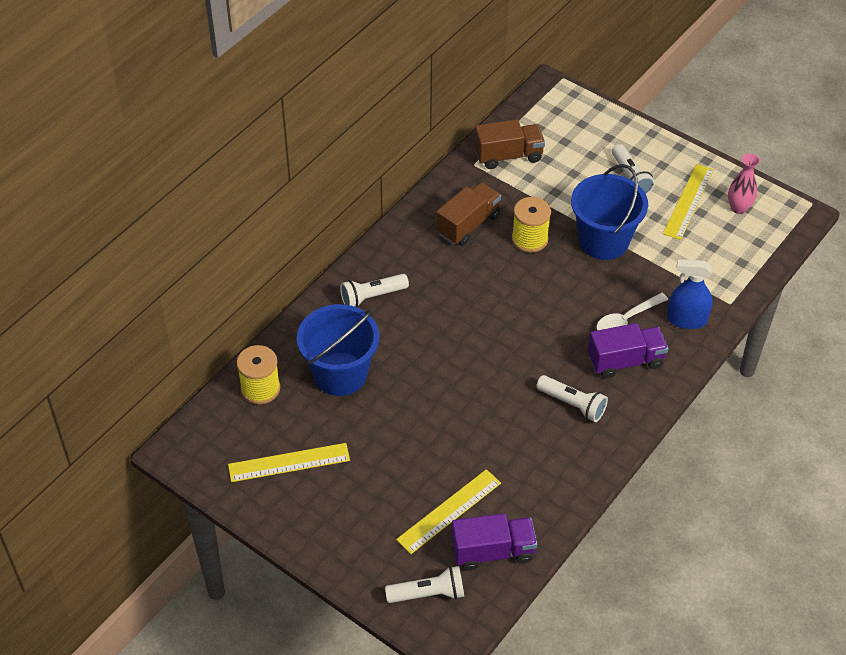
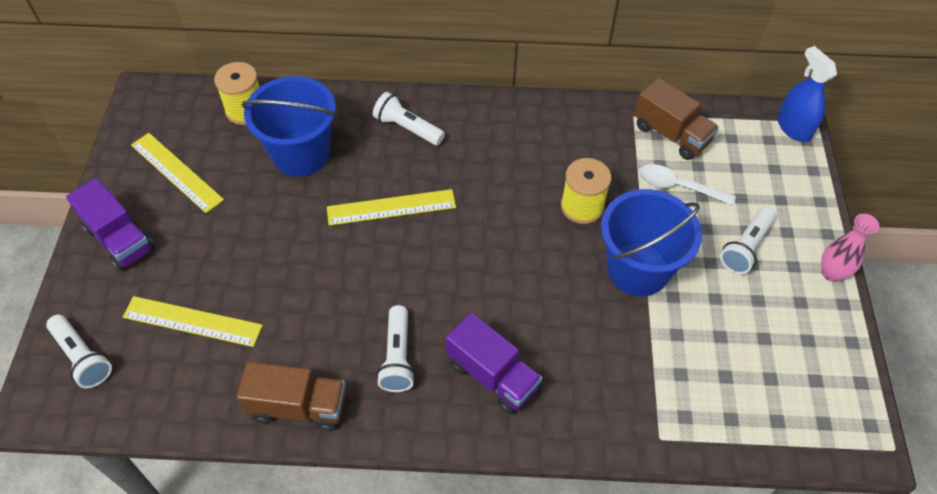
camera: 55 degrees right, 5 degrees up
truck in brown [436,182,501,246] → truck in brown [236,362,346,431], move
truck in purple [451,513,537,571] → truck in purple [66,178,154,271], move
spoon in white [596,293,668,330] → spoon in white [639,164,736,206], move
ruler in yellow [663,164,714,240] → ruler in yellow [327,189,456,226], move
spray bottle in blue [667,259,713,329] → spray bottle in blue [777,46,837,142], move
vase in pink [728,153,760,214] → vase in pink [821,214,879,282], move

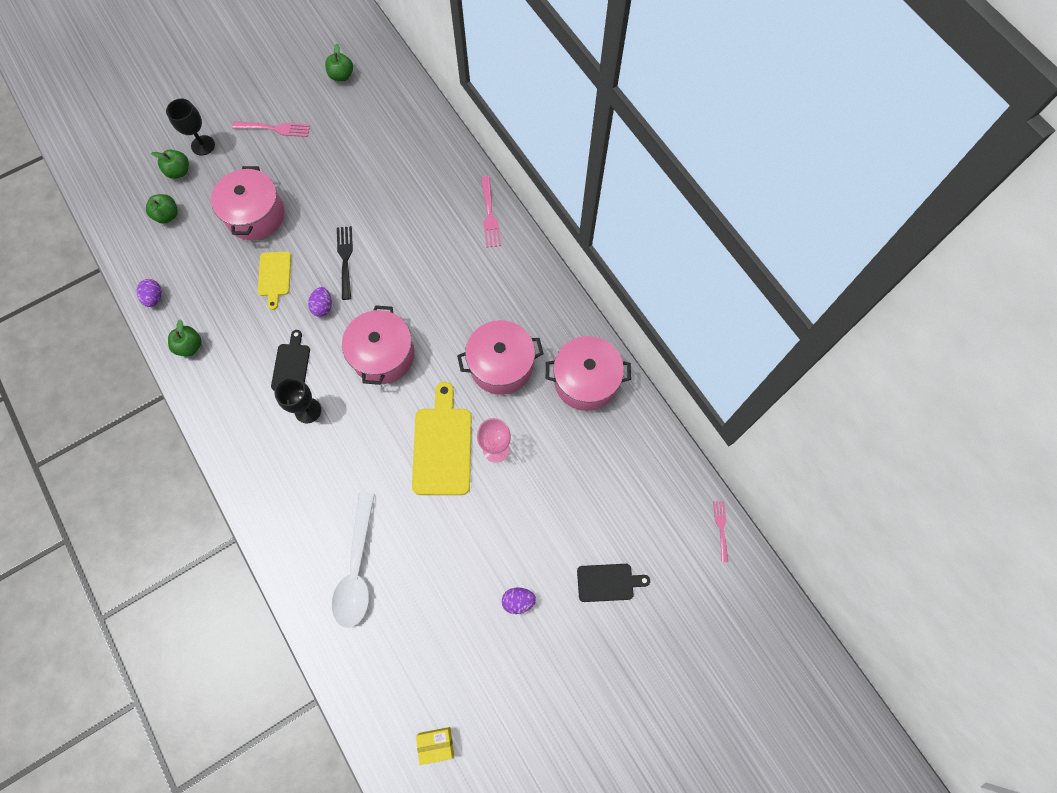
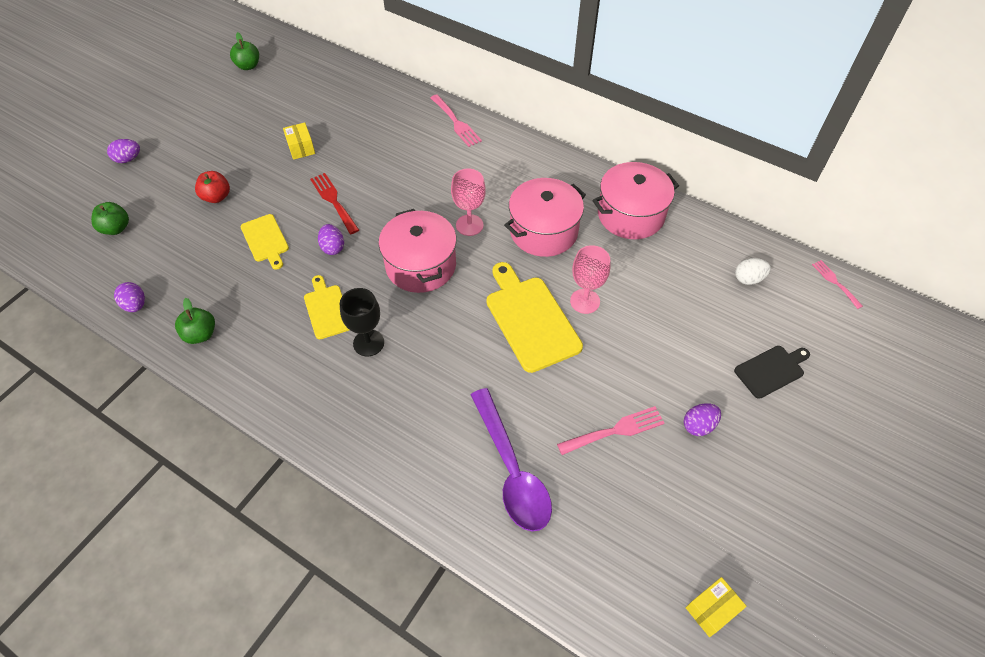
camera: 25 degrees left, 15 degrees down
apple in green [151,149,189,179] → -
- → box in yellow [283,122,315,160]
- → goblet in pink [451,169,486,236]
- → egg in white [735,258,771,285]
fork in pink [232,121,310,137] → fork in pink [557,406,665,455], move
goblet in black [166,99,215,155] → egg in purple [107,139,140,163]
pot in pink [211,166,284,240] → apple in red [195,171,230,203]
cutting board in black [271,330,310,391] → cutting board in yellow [304,275,349,339]
spoon in white [332,492,375,628] → spoon in purple [470,388,552,532]
fork in black [337,226,353,300] → fork in red [310,173,359,234]

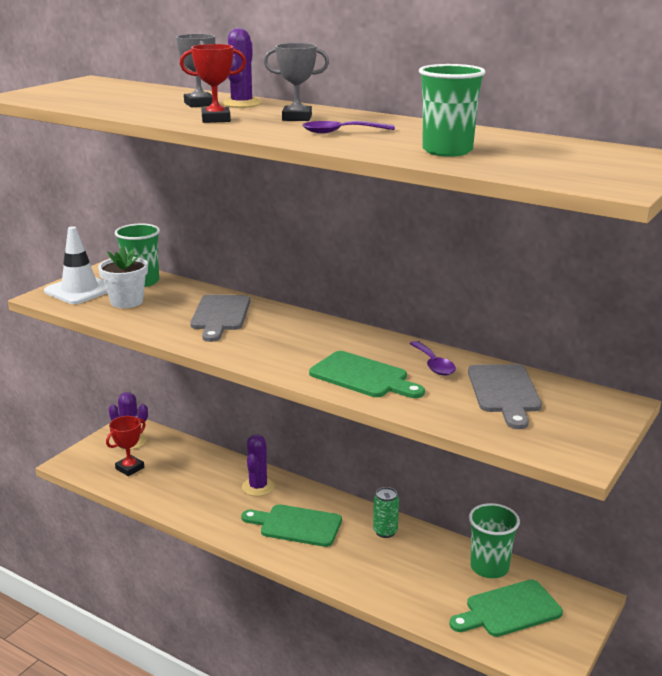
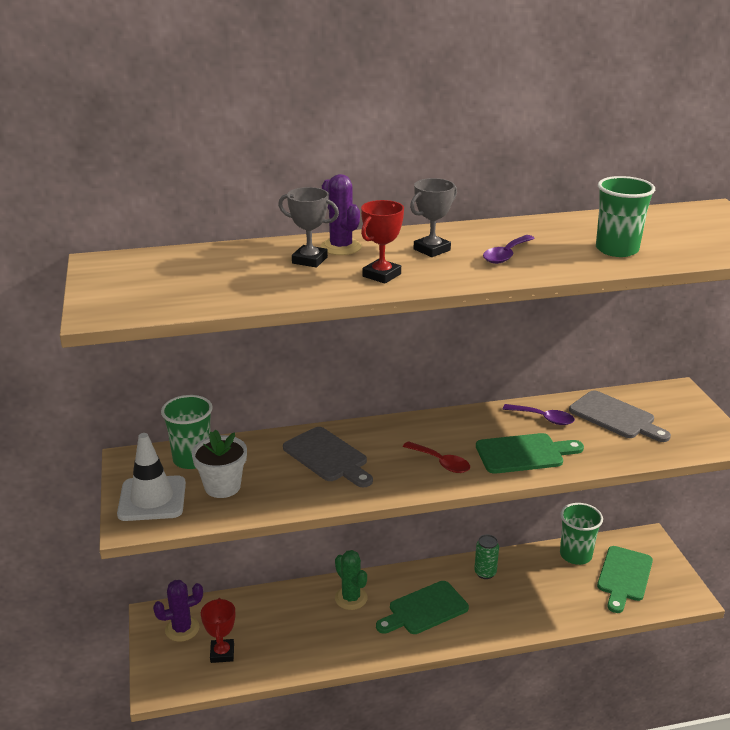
camera: 45 degrees left, 5 degrees up
- → spoon in red [403,441,470,473]
cactus in purple [242,434,275,496] → cactus in green [335,550,368,610]

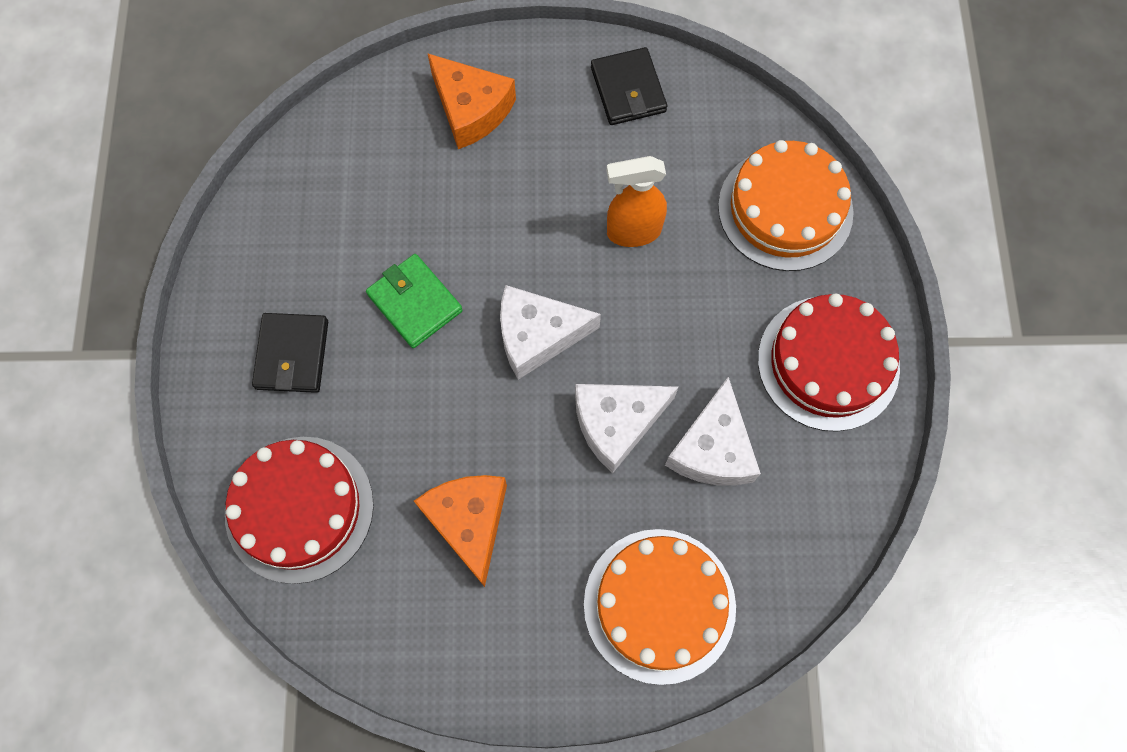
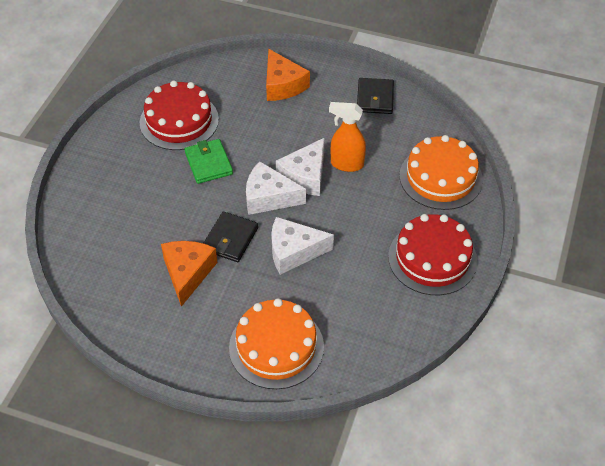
camera: 20 degrees right, 20 degrees down
cake in red [225,437,374,584] → cake in red [140,81,219,150], move
wallet in black [252,313,328,393] → wallet in black [204,212,258,262], move
cheese in white [665,377,761,486] → cheese in white [276,138,325,196], move

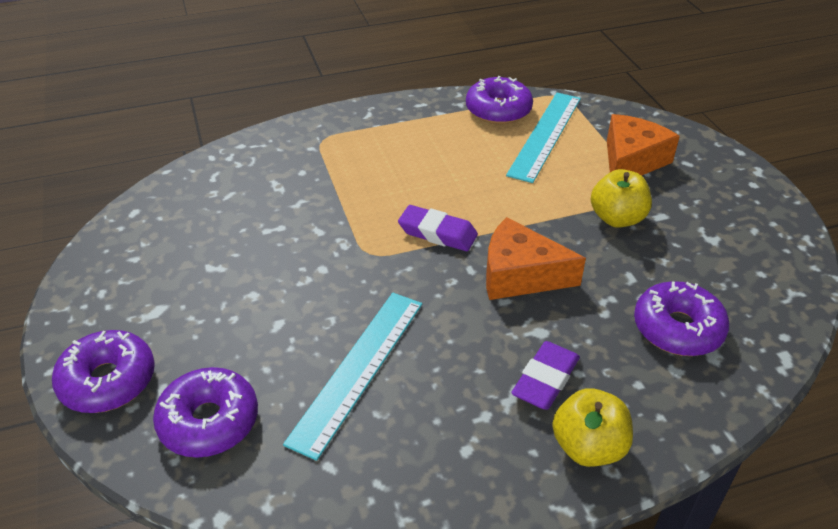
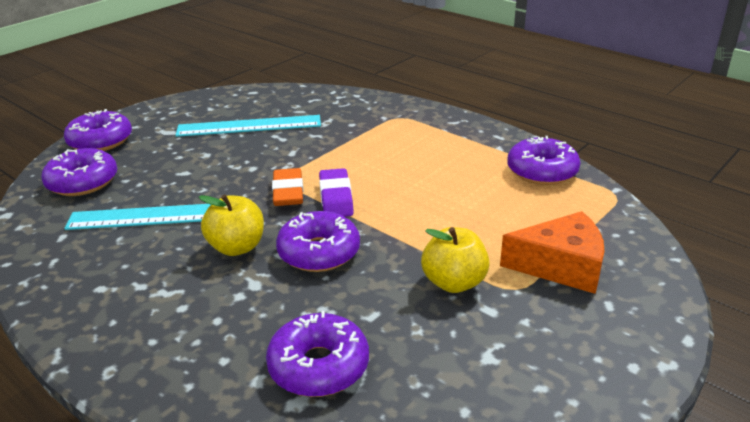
camera: 60 degrees right, 10 degrees down
eraser in purple [511,341,580,410] → -
- → eraser in orange [272,168,303,206]
ruler in turquoise [506,93,581,183] → ruler in turquoise [175,115,321,137], move
apple in yellow [552,388,633,467] → apple in yellow [199,194,264,256], move
cheese in orange [486,217,586,300] → donut in purple [276,211,360,272]

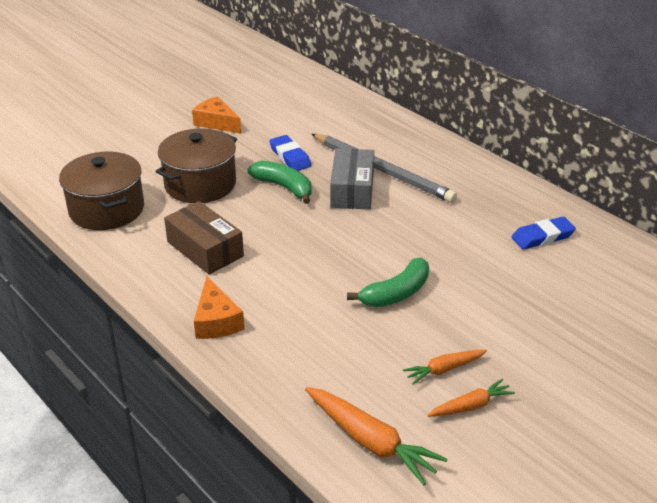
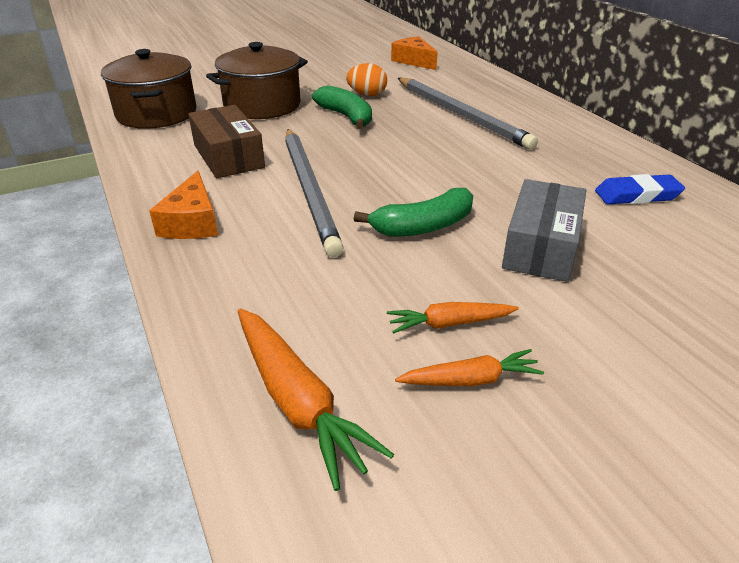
camera: 15 degrees right, 0 degrees up
- → pencil in grey [285,129,344,257]
cheese in orange [192,96,241,134] → cheese in orange [391,36,438,70], move
box in grey [330,148,374,210] → box in grey [502,179,587,282], move
eraser in blue [269,135,311,171] → egg in orange [346,63,387,96]

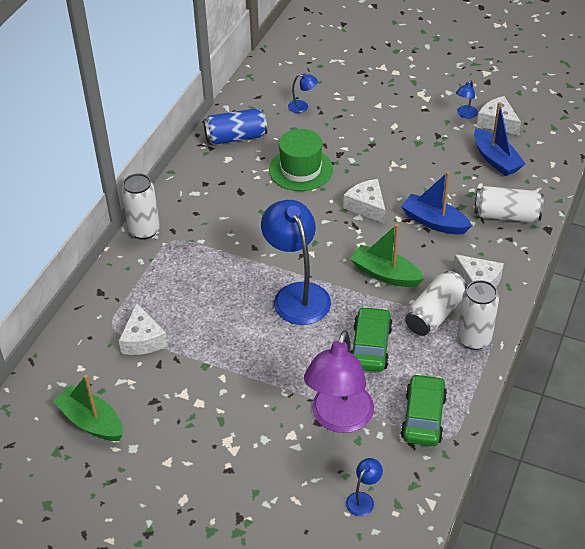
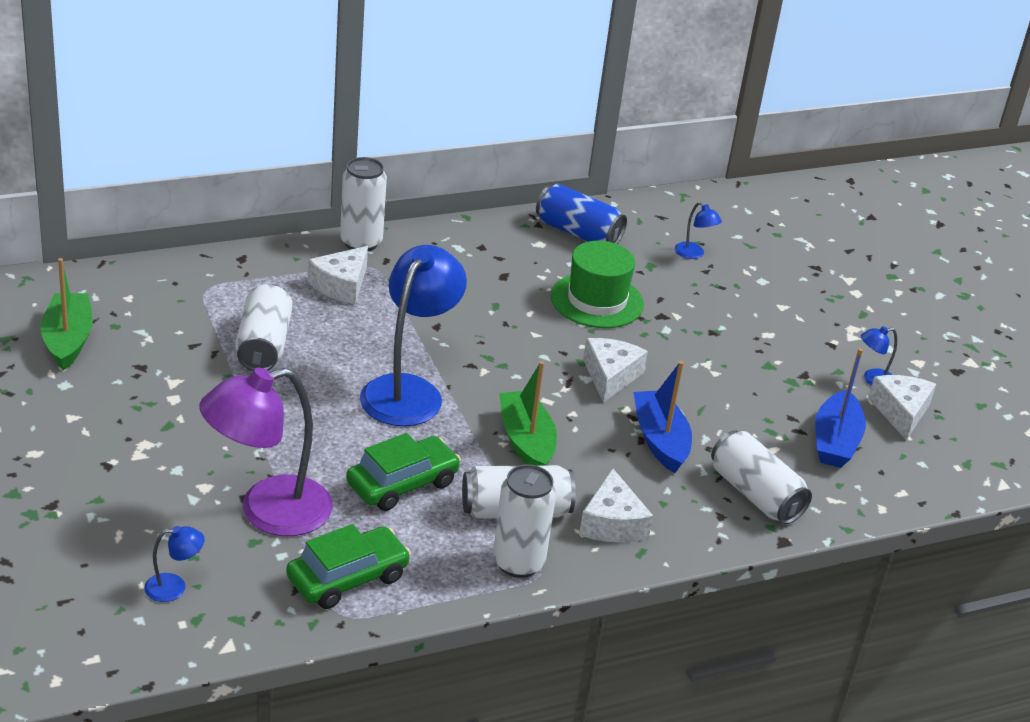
camera: 40 degrees right, 10 degrees down
- → can in white [235,284,293,371]
cheese in white [119,303,168,355] → cheese in white [308,246,368,304], move

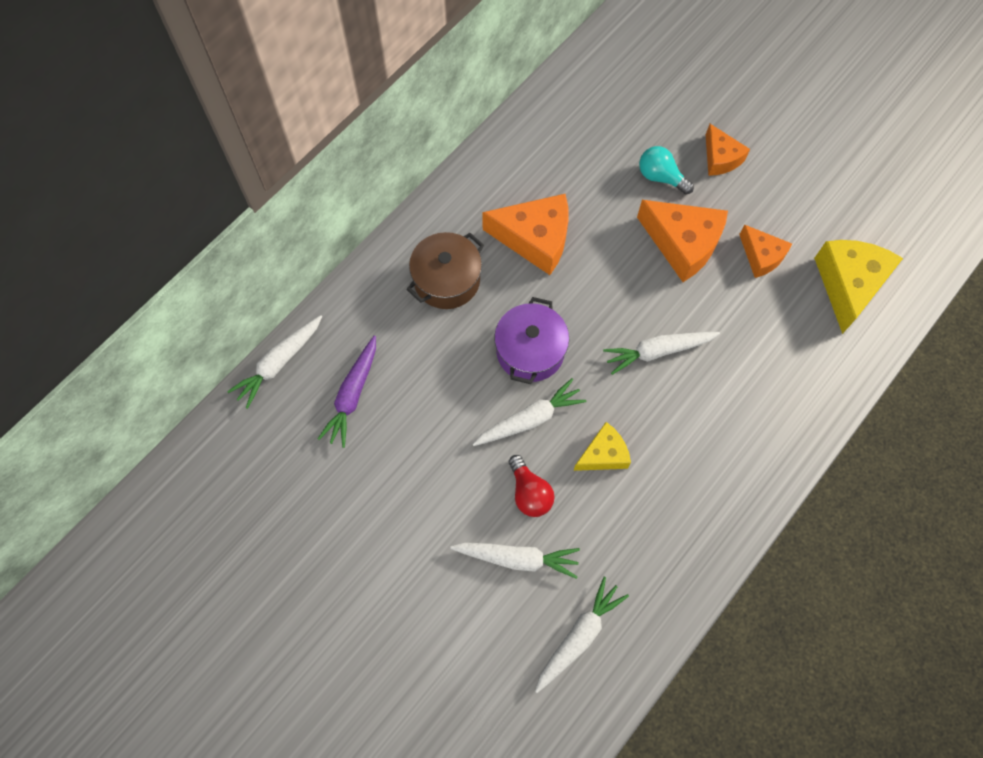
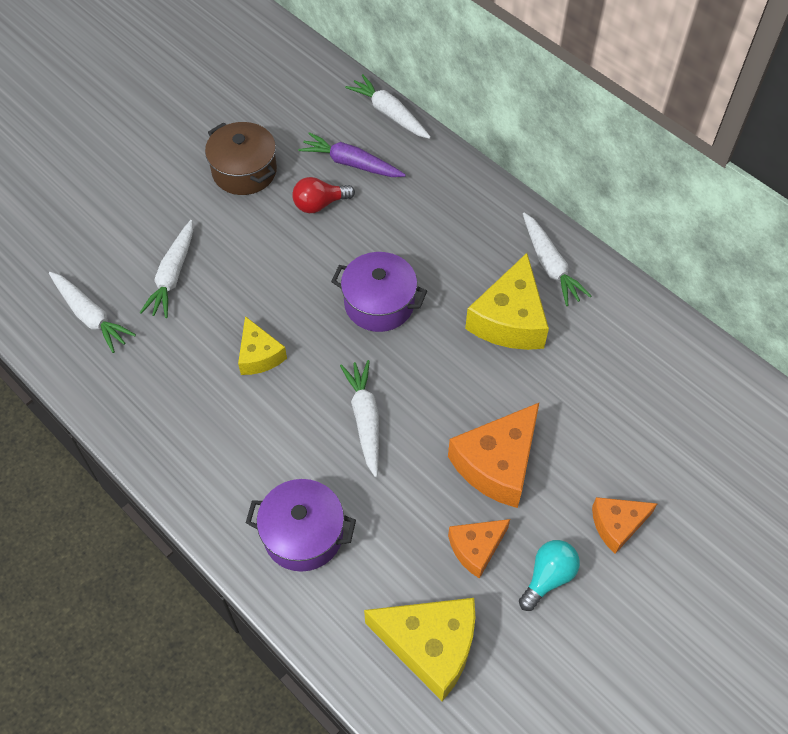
camera: 95 degrees right, 10 degrees down
- → pot in purple [246,479,356,572]
pot in brown [406,232,484,309] → pot in brown [205,122,277,195], move
carrot in white [472,378,586,446] → carrot in white [523,212,591,306], move
light bulb in red [509,455,554,517] → light bulb in red [292,177,355,213], move
light bulb in turquoise [639,146,694,194] → light bulb in turquoise [519,540,580,611], move
cheese in orange [482,194,569,275] → cheese in yellow [465,253,549,350]

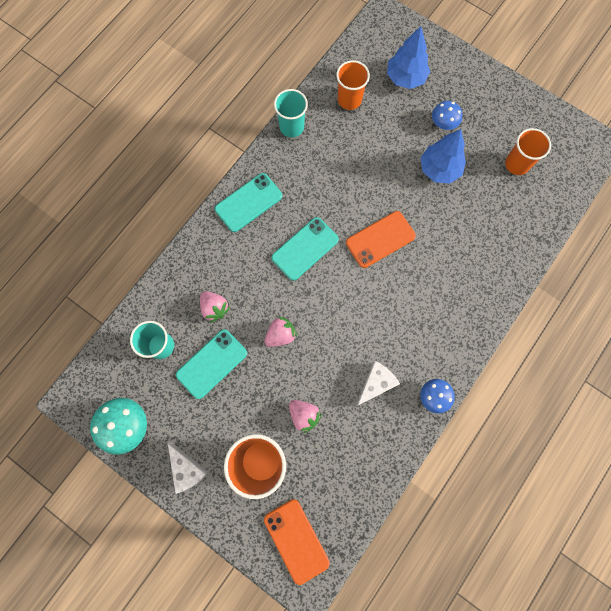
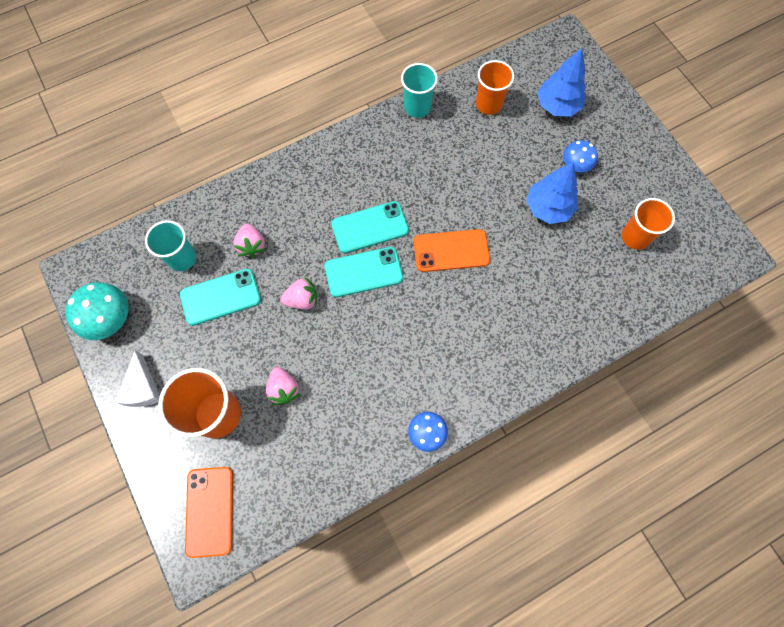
camera: 25 degrees right, 5 degrees down
cheese in white [356,361,400,406] → -
phone in turquoise [215,173,282,232] → phone in turquoise [325,247,403,297], move

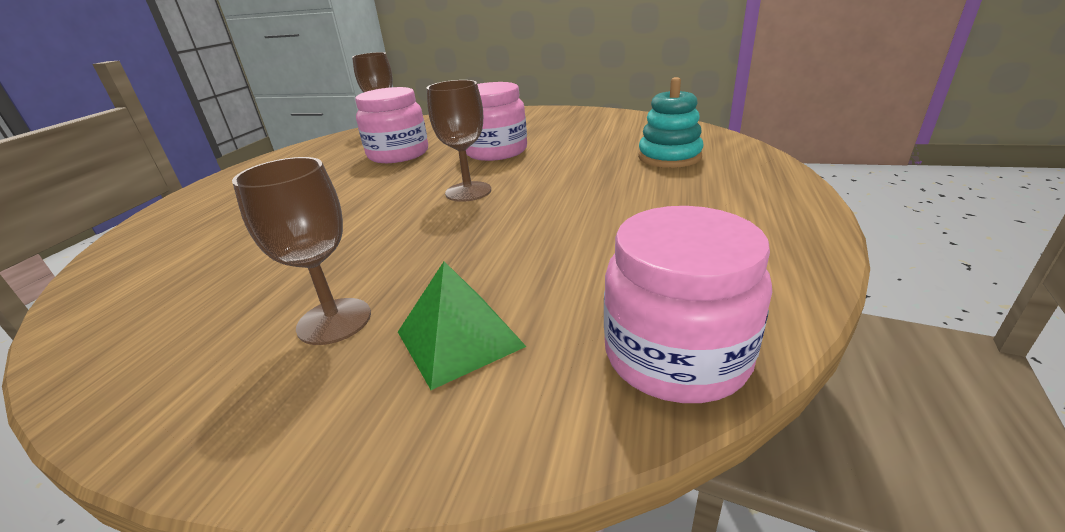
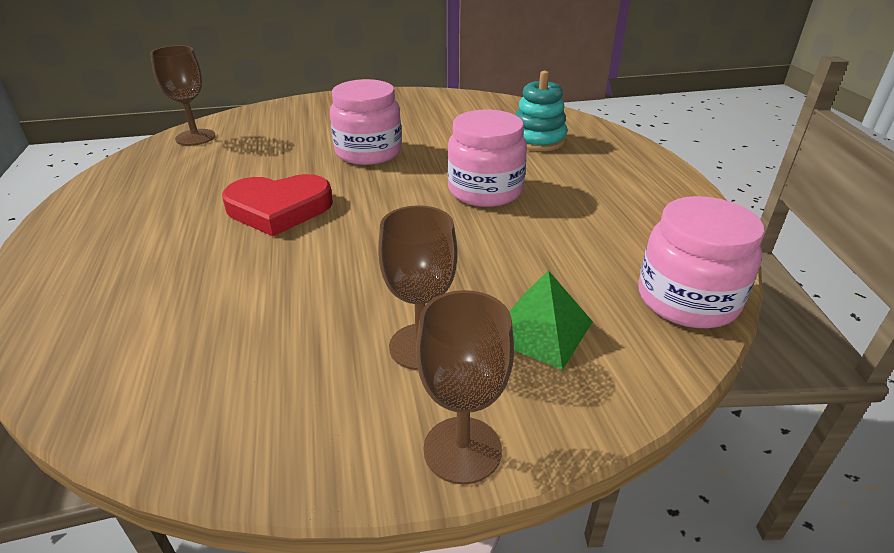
camera: 30 degrees left, 5 degrees up
- → heart in red [222,174,333,236]
jar in pink [355,87,428,163] → jar in pink [447,110,527,207], move
goblet in brown [427,80,491,202] → goblet in brown [416,290,514,484], move

